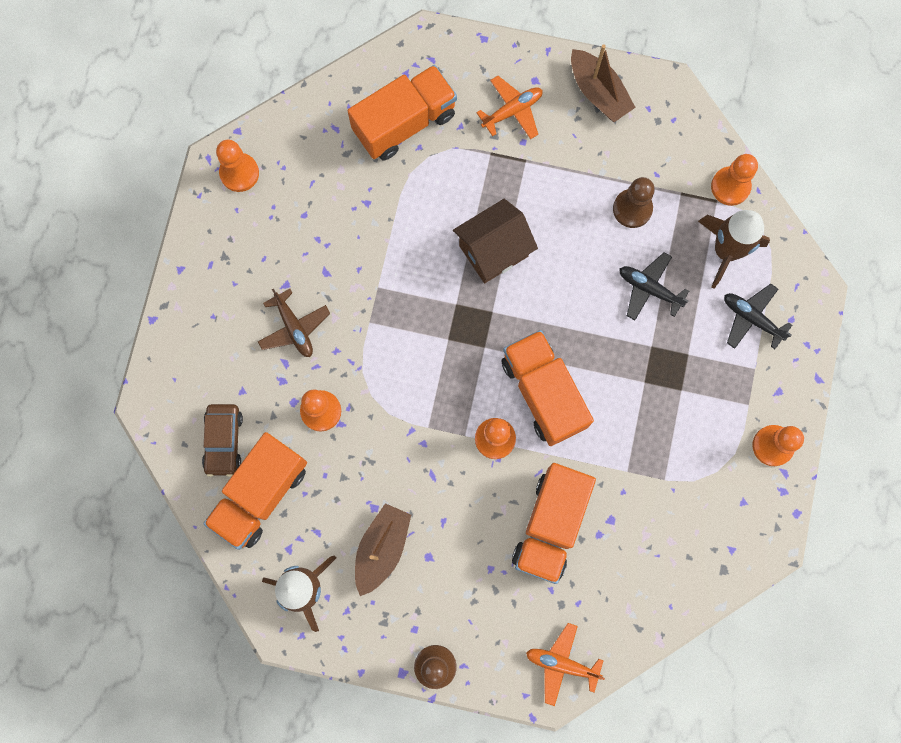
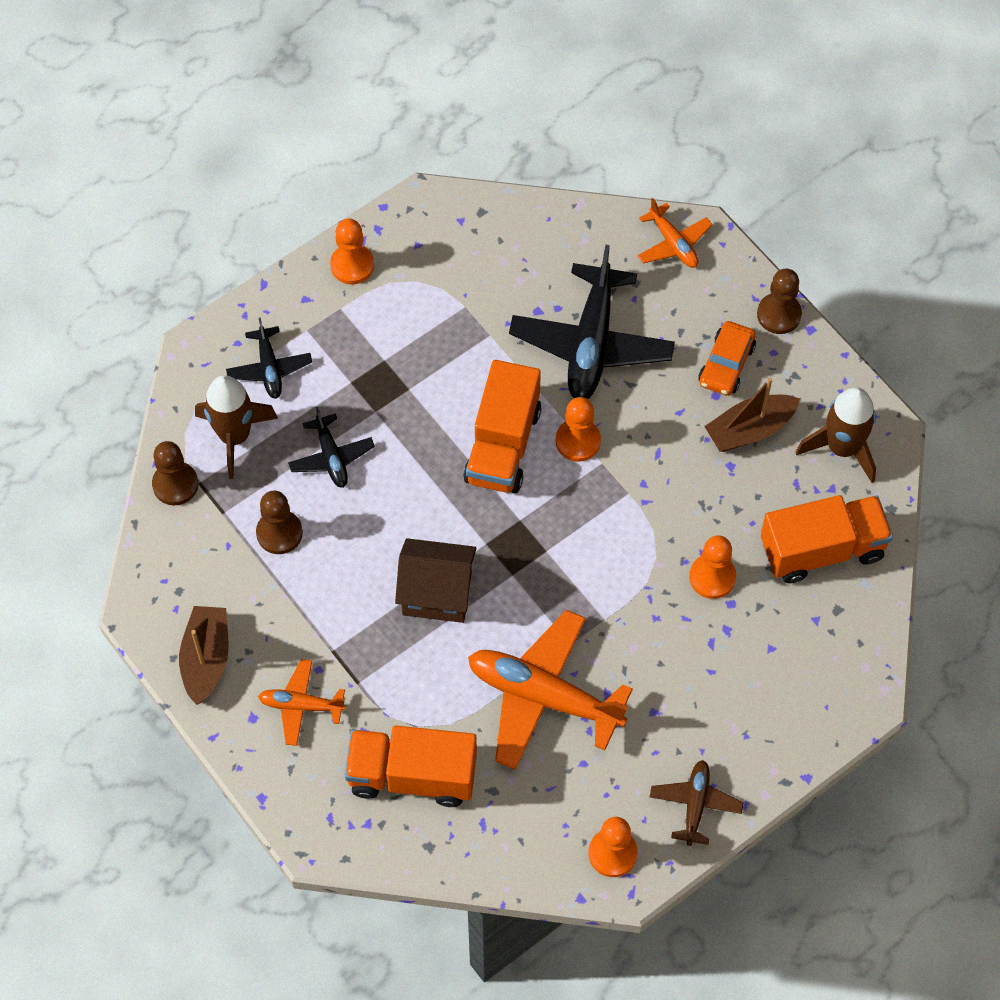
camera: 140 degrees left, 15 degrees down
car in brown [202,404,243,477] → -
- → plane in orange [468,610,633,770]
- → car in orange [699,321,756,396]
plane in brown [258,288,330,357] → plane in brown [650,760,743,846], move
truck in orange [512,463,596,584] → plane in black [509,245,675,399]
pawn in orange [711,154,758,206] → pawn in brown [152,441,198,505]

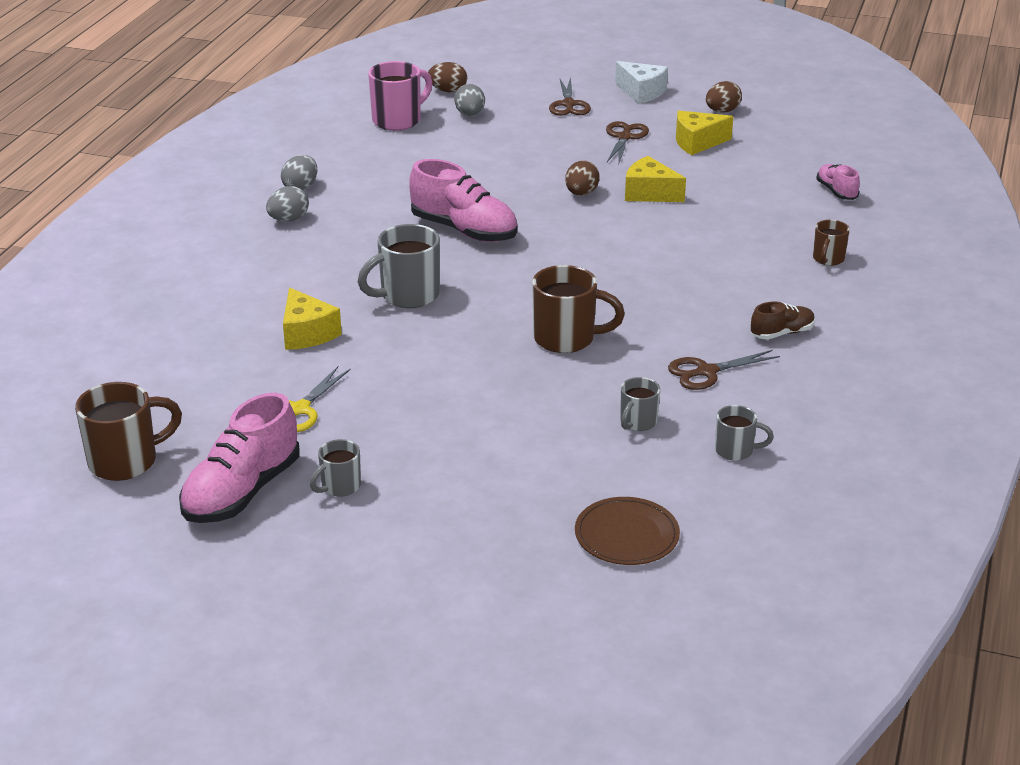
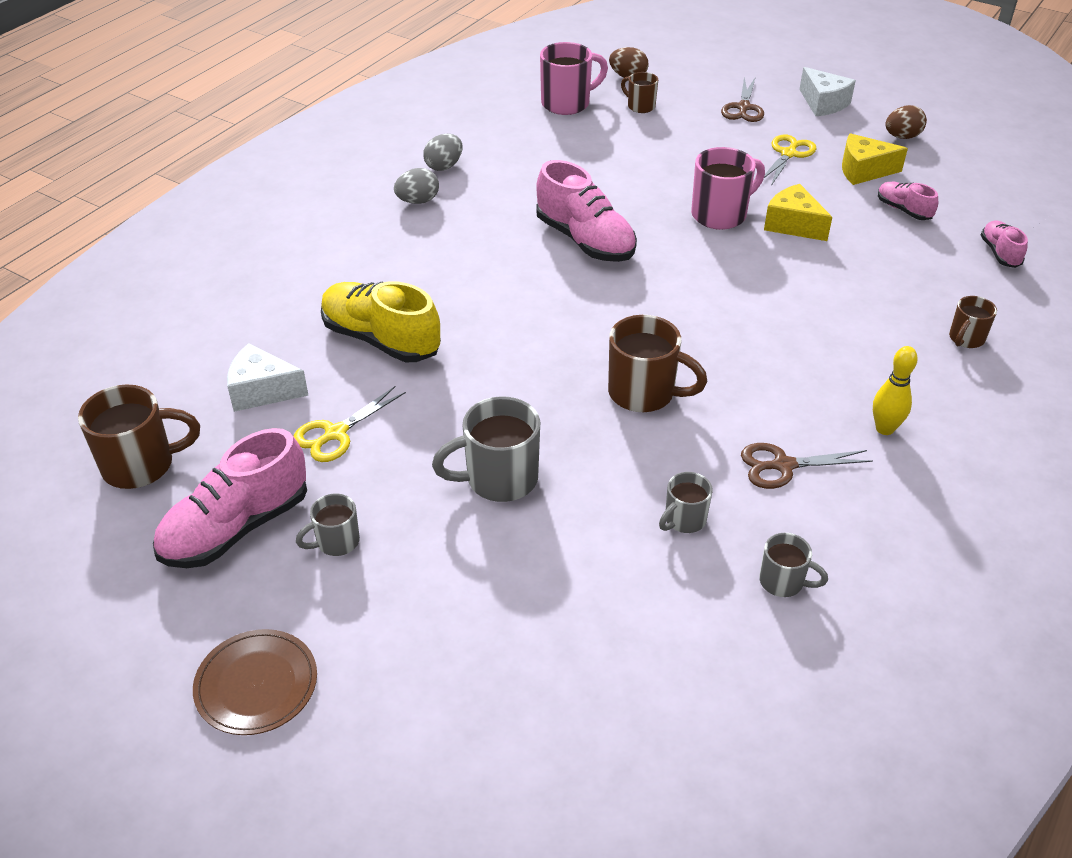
camera: 15 degrees right, 10 degrees up
- → cheese in white [227,343,309,412]
- → shoe in pink [878,182,938,220]
mug in grey [358,224,440,308] → mug in grey [432,396,540,502], move
plate in brown [575,497,680,565] → plate in brown [193,629,317,735], move
cheese in yellow [283,288,342,350] → shoe in yellow [321,281,441,362]
egg in grey [454,84,485,116] → mug in brown [621,72,658,113]
egg in brown [565,160,600,196] → mug in pink [691,147,765,230]
shoe in brown [751,301,815,340] → bowling pin in yellow [873,346,918,435]
scissors in brown [606,121,649,163] → scissors in yellow [764,134,817,186]

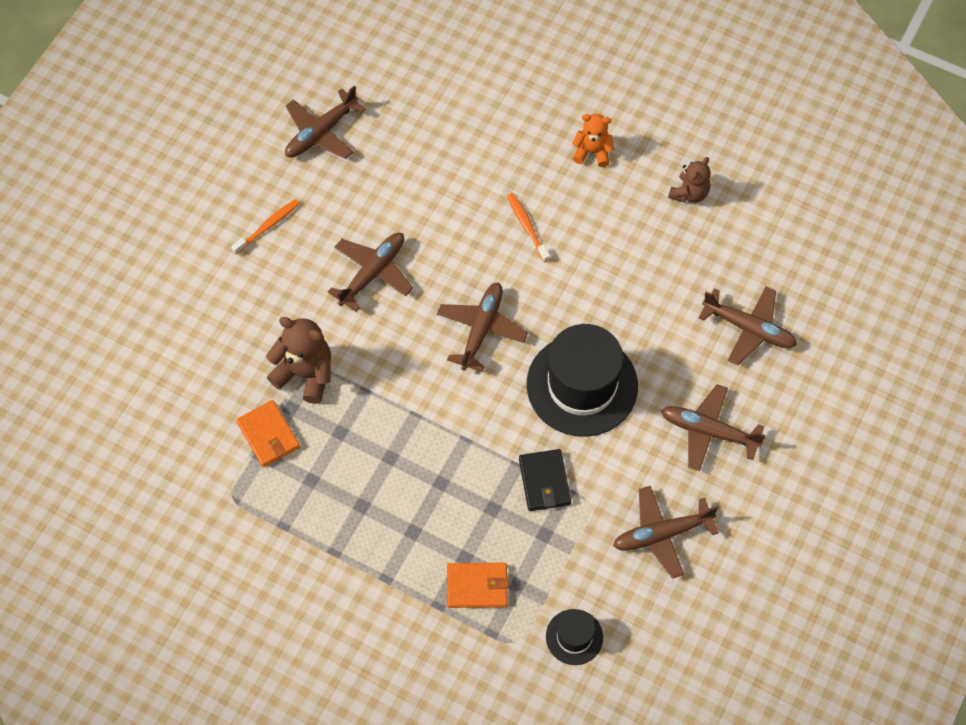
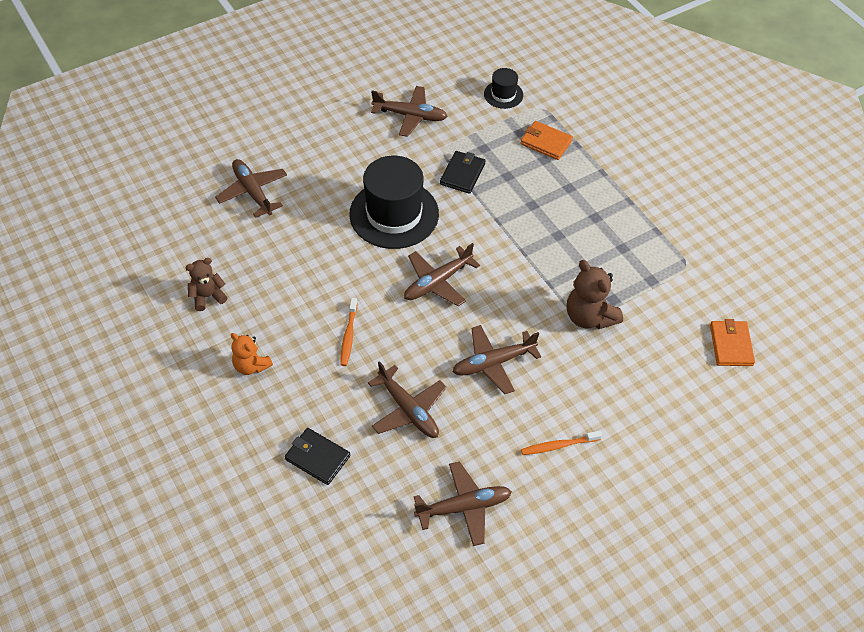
camera: 150 degrees left, 10 degrees down
- → wallet in black [285,428,350,485]
wallet in orange [236,400,300,467] → wallet in orange [710,319,755,366], move
plane in brown [661,384,766,471] → plane in brown [368,361,447,438], move

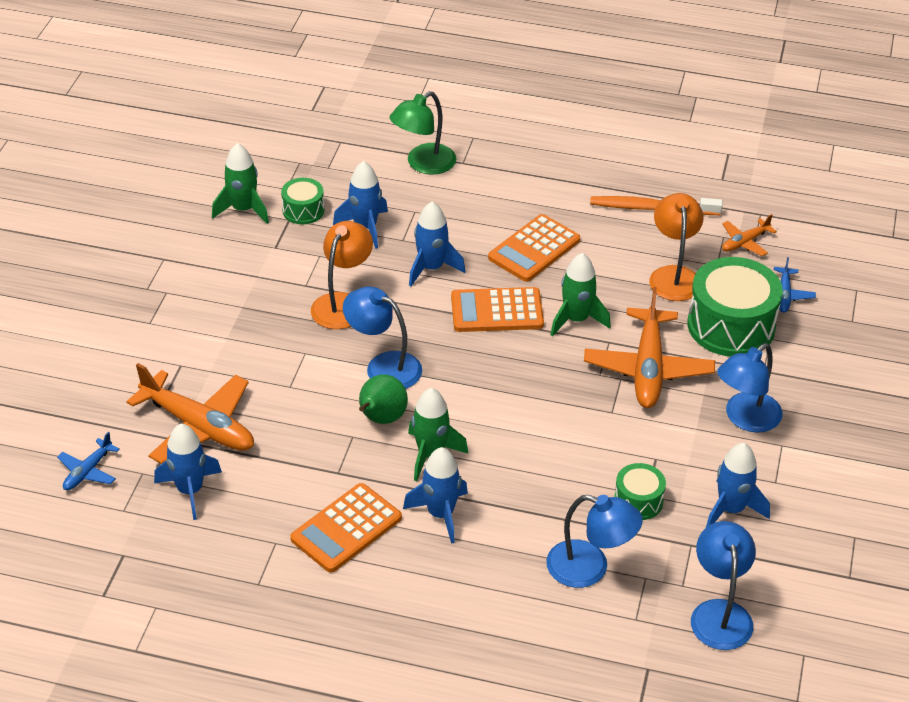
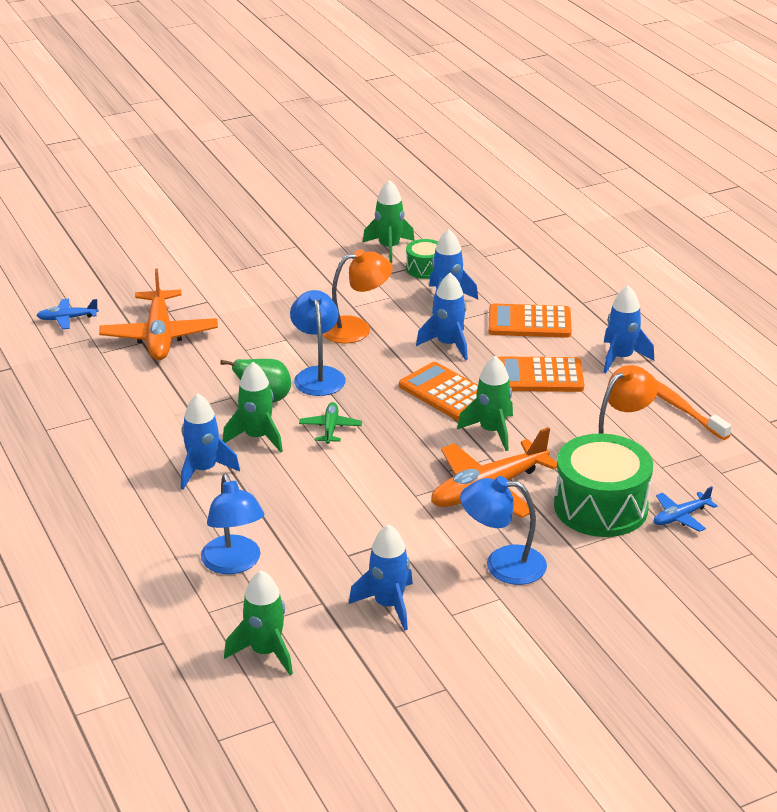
camera: 50 degrees right, 10 degrees down
lamp in green [390,91,456,175] → -
drum in green [614,463,666,520] → -
plane in orange [722,214,777,256] → -
- → plane in green [299,402,362,444]
rocket in blue [154,424,222,520] → rocket in blue [603,285,654,373], move
calculator in orange [290,483,402,573] → calculator in orange [489,303,572,338], move
lamp in blue [691,521,756,650] → rocket in green [224,571,293,675]

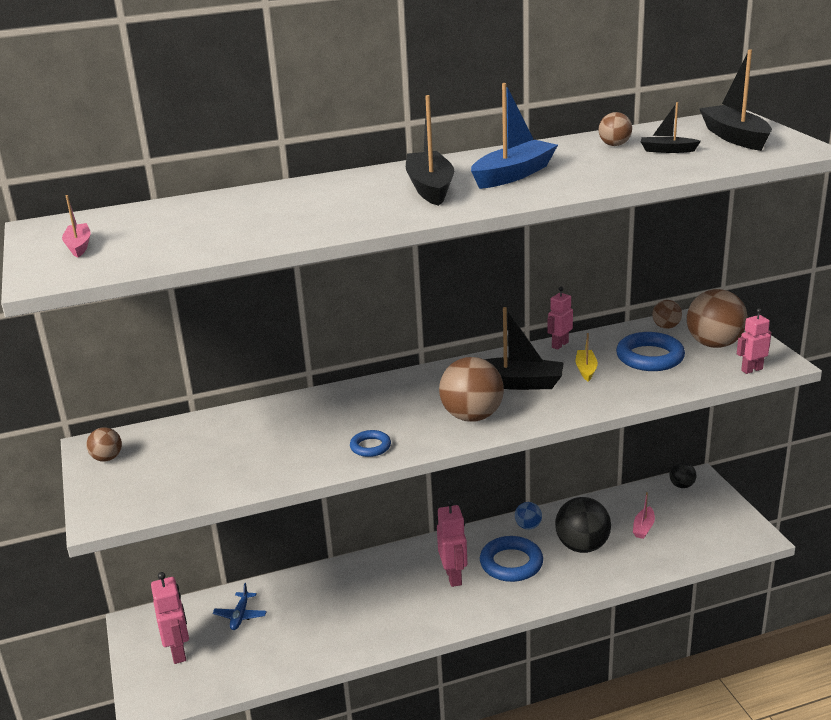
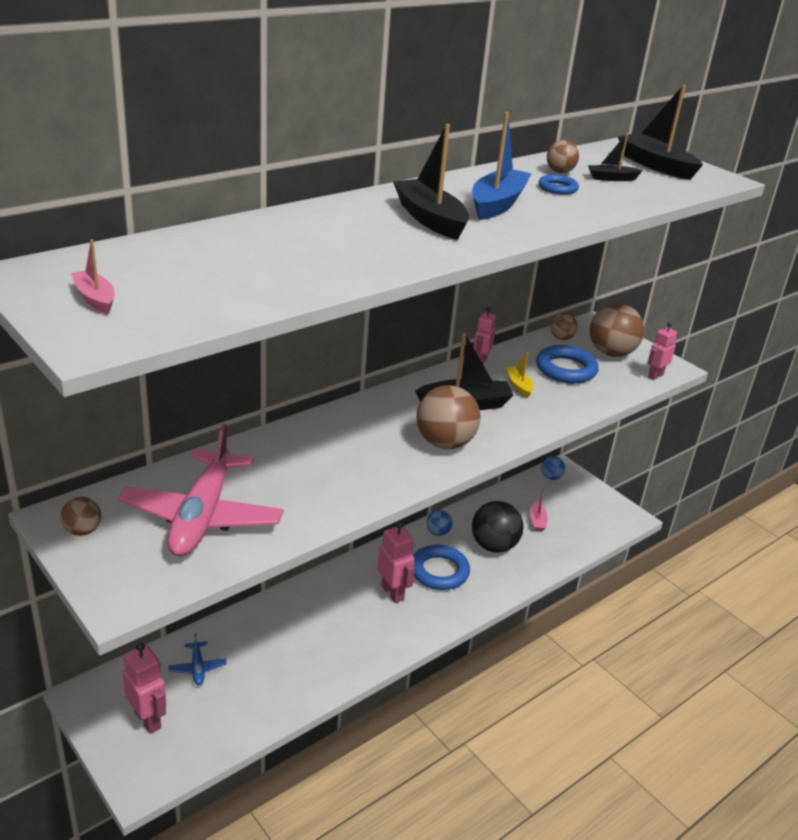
camera: 25 degrees left, 5 degrees up
- → plane in pink [118,424,284,556]
ring in blue [350,430,391,457] → ring in blue [538,174,579,195], move
ball in black [669,462,696,488] → ball in blue [541,456,565,480]

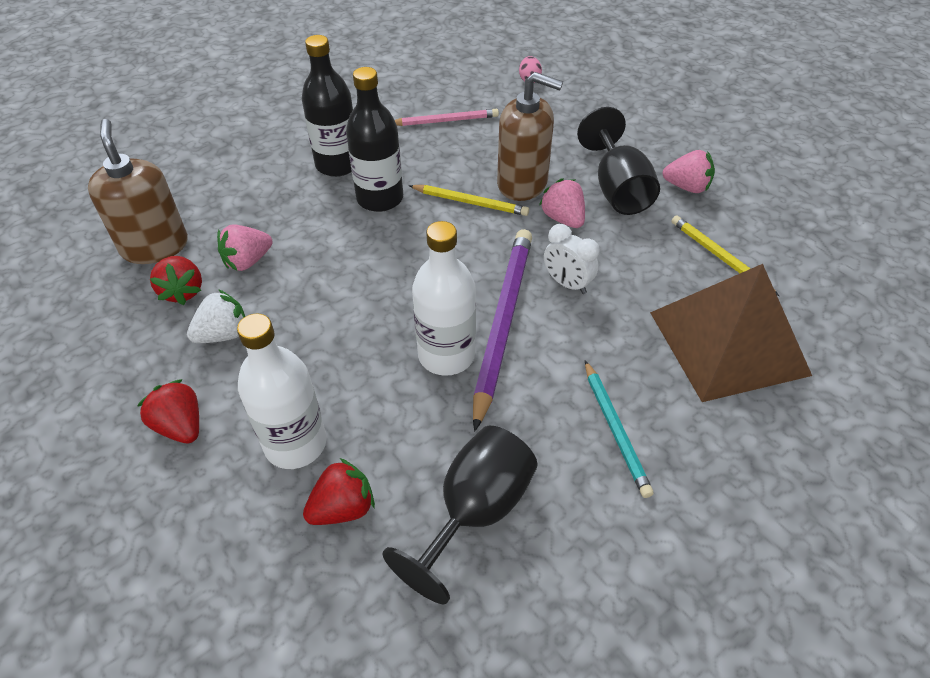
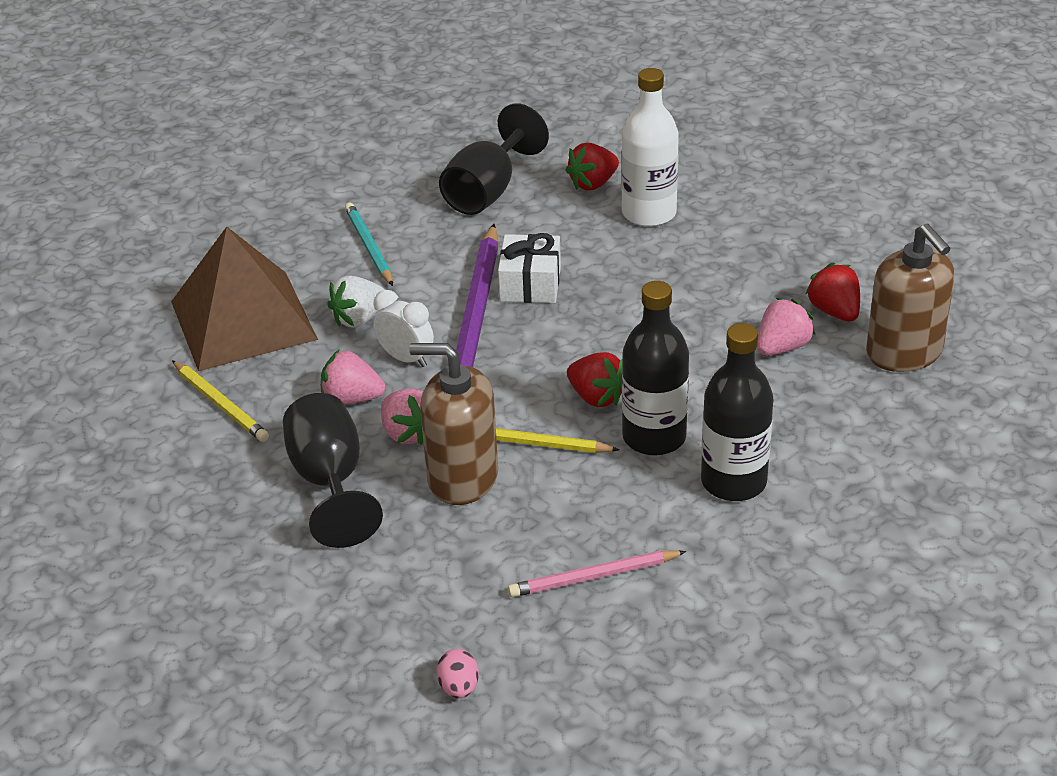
camera: 175 degrees right, 10 degrees down
strawberry in red [137,379,199,444] → strawberry in red [567,352,622,407], move
strawberry in white [187,289,245,343] → strawberry in white [327,276,385,328], move
strawberry in pink [662,150,715,193] → strawberry in pink [321,349,386,405], move
bottle in white [412,221,476,376] → gift in white [498,233,561,303]

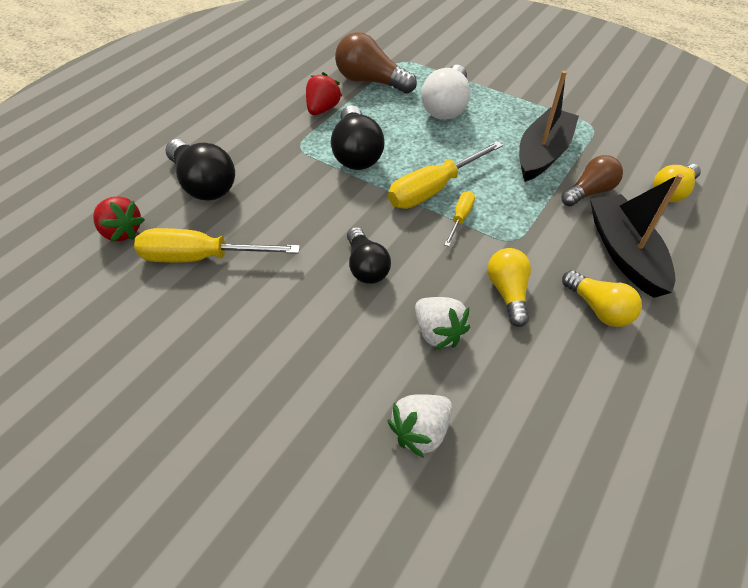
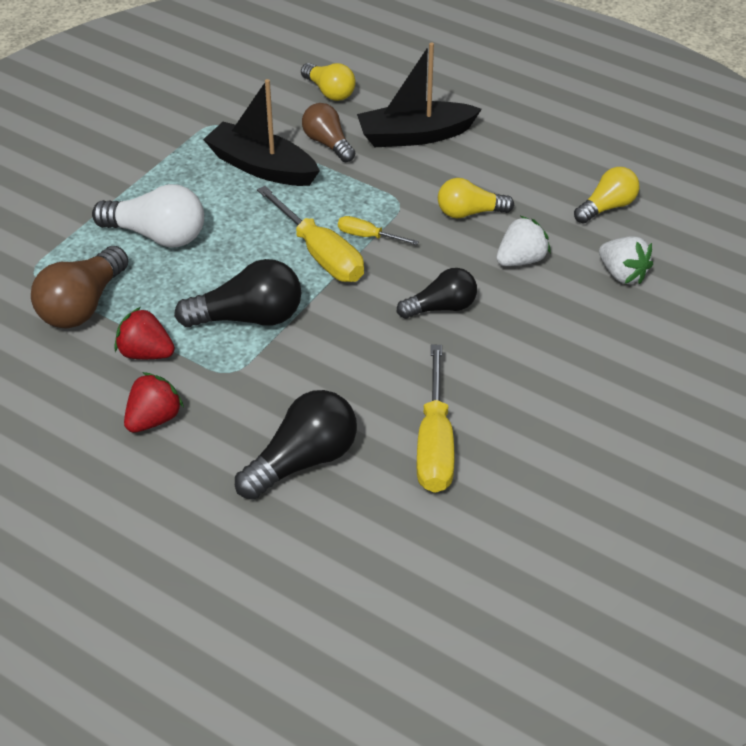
camera: 90 degrees left, 5 degrees down
strawberry in red [93,196,145,242] → strawberry in red [124,372,184,433], move
light bulb in yellow [562,270,642,327] → light bulb in yellow [574,167,640,223], move

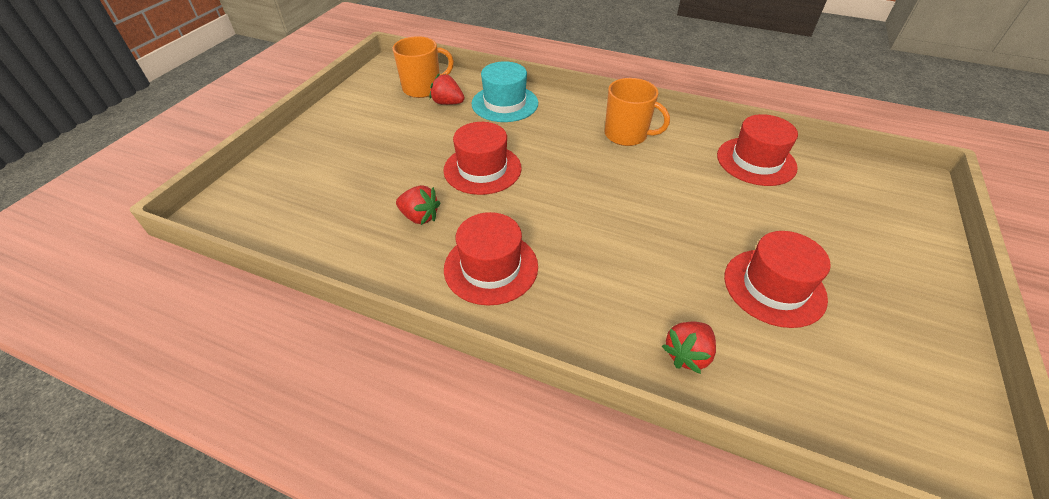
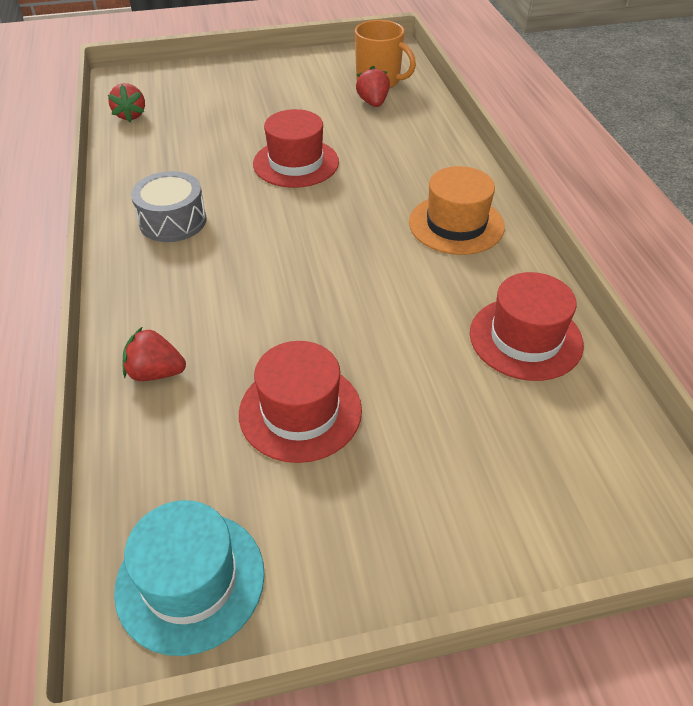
camera: 55 degrees right, 0 degrees up
strawberry in red [396,185,440,225] → strawberry in red [108,83,145,122], move
hat in turquoise [471,61,538,122] → hat in turquoise [114,500,265,656], move
hat in red [444,212,538,306] → drum in grey [131,171,207,242]
mug in orange [605,78,670,146] → hat in orange [409,166,505,255]

